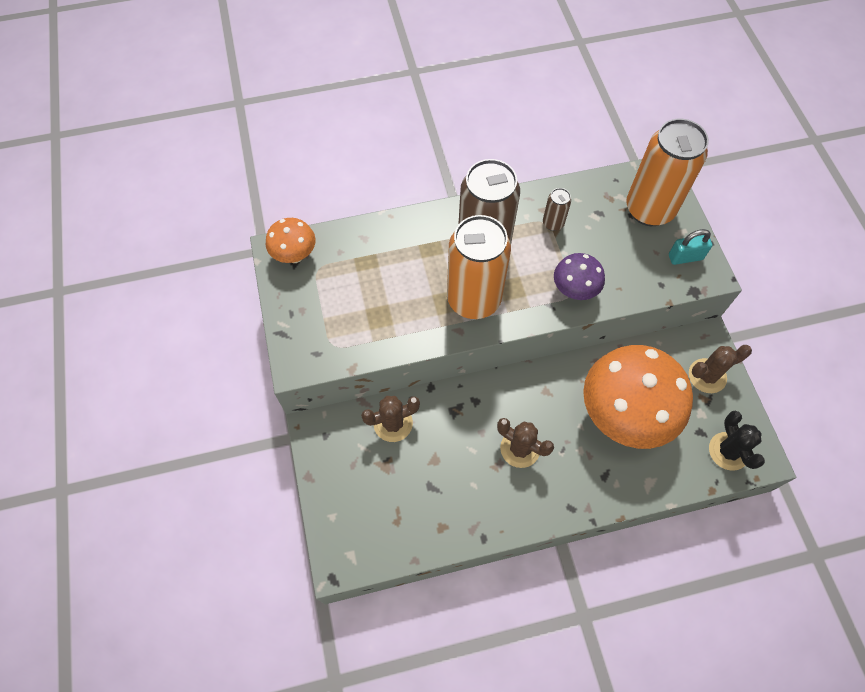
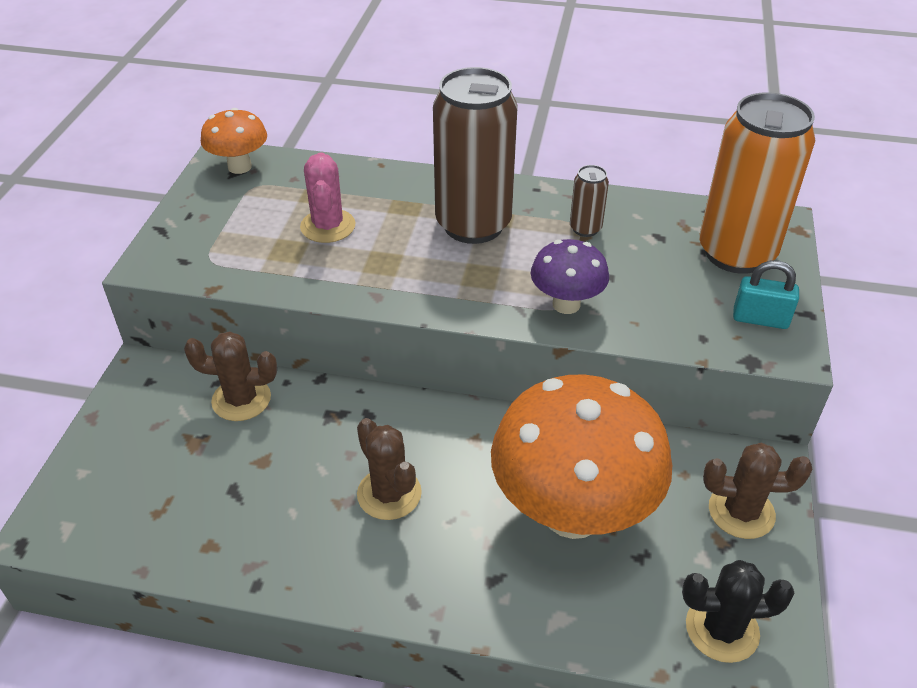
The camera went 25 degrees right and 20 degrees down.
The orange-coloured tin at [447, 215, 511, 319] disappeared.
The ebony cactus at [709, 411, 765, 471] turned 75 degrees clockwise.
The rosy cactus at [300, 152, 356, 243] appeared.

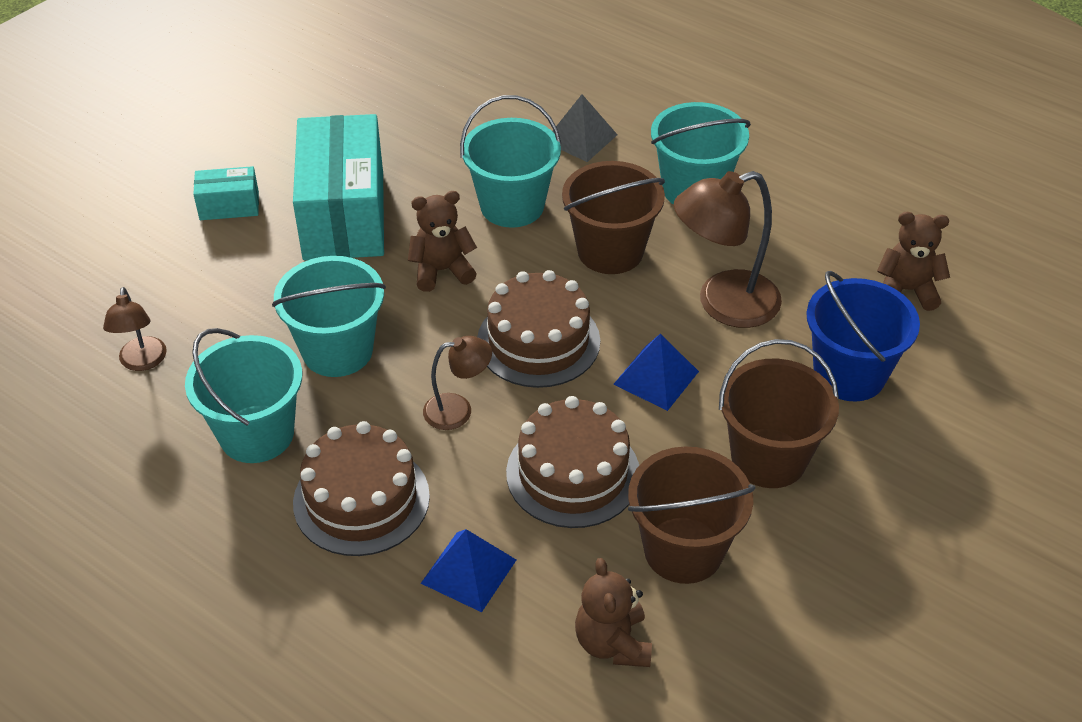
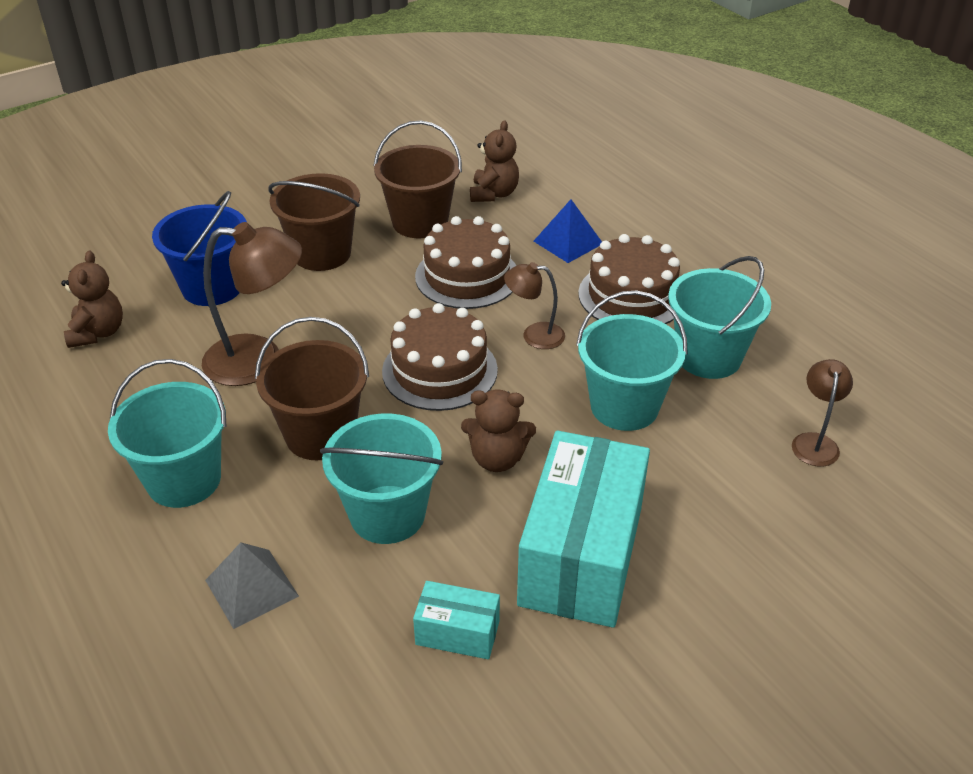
The camera went 160 degrees left and 5 degrees down.
The turquoise box moved from [193, 166, 259, 220] to [413, 581, 500, 659].
The brown teddy at [877, 212, 950, 311] turned 120 degrees counterclockwise.
The blue pyramid at [613, 334, 699, 411] disappeared.

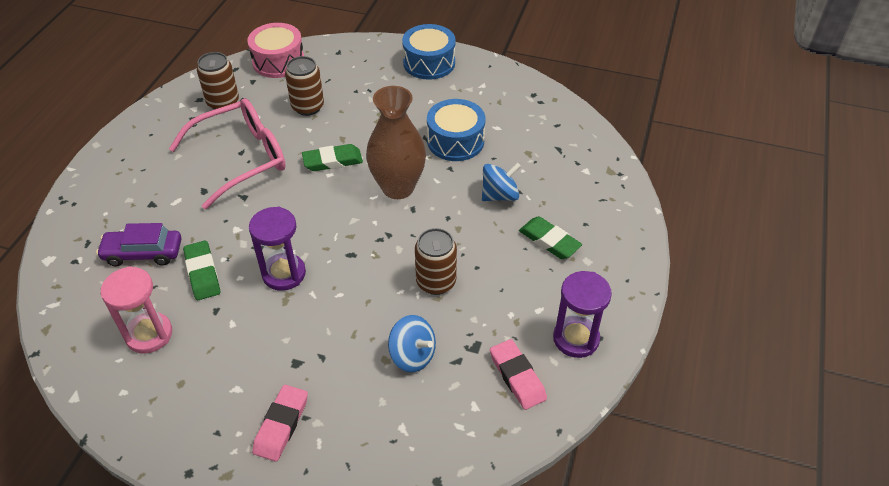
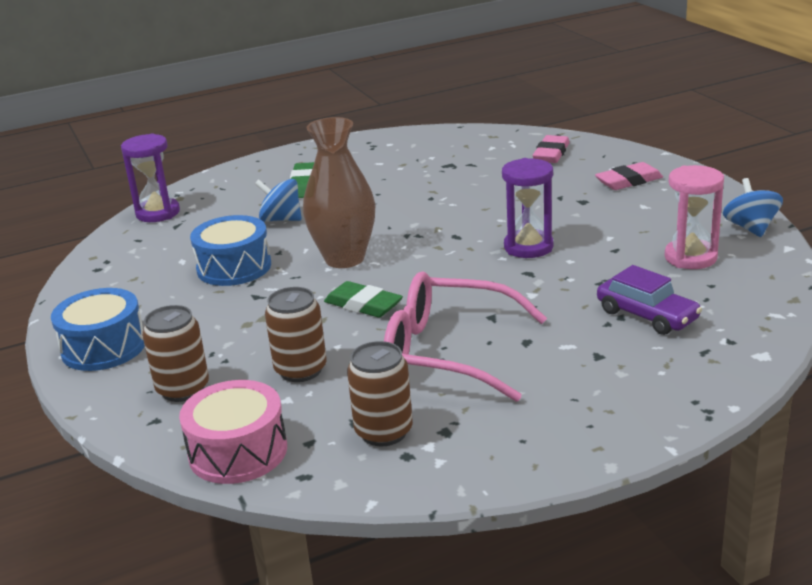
The camera went 130 degrees left and 20 degrees down.
The brown tin moved from [415, 228, 457, 295] to [142, 305, 209, 402].
The emerald eraser at [183, 241, 220, 300] disappeared.
The violet sand timer moved from [553, 271, 612, 358] to [121, 133, 180, 222].
The blue toy top moved from [388, 315, 436, 372] to [723, 178, 783, 237].
The rosy eraser moved from [490, 339, 547, 410] to [533, 135, 570, 163].

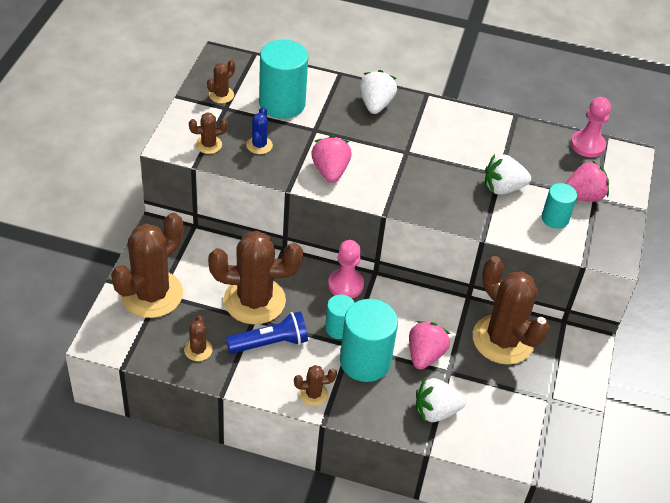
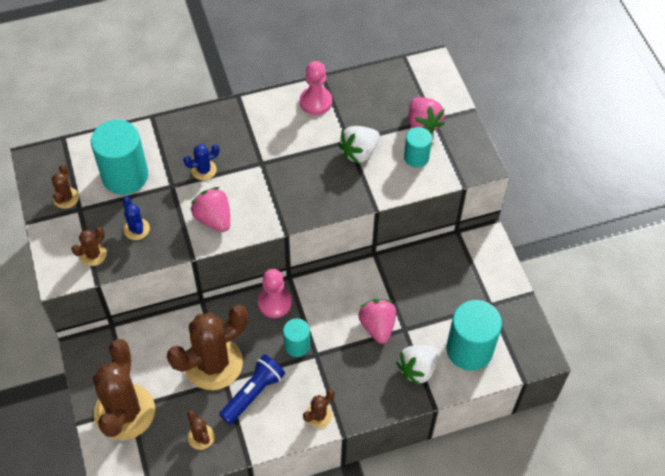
The camera went 30 degrees left and 10 degrees up.
The pure white toy strawberry at [359, 70, 397, 114] disappeared.
The rosy pawn moved from [571, 97, 611, 157] to [300, 61, 332, 115].
The rosy toy strawberry at [565, 161, 609, 202] turned 120 degrees clockwise.
The brown cactus at [473, 256, 550, 365] disappeared.
The turquoise cylinder shape moved from [340, 299, 398, 382] to [446, 300, 502, 371].
The blue cactus at [183, 144, 220, 180] appeared.

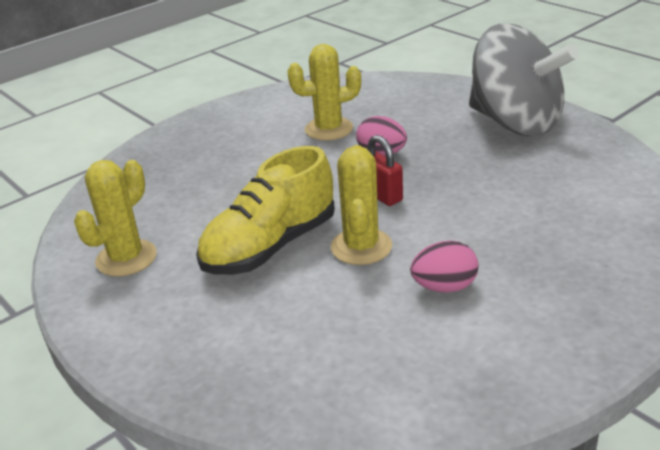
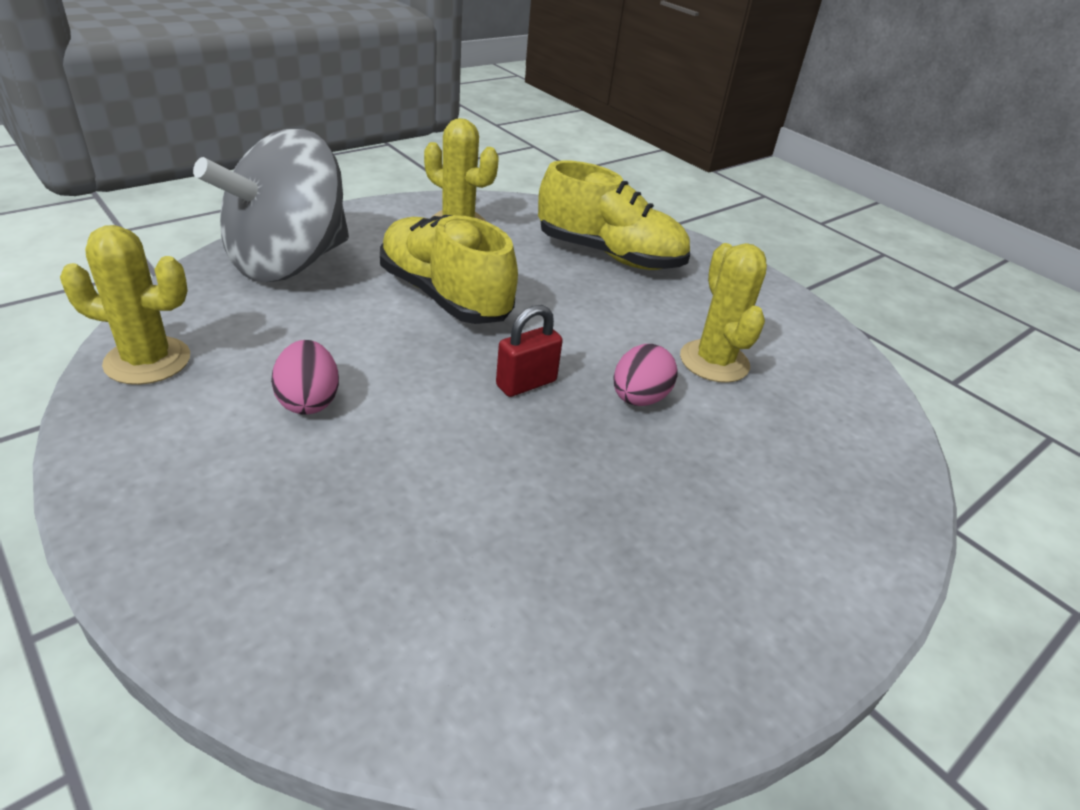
The camera went 85 degrees right and 5 degrees up.
The gray toy top moved from [469, 24, 579, 136] to [193, 129, 349, 282].
The golden cactus moved from [331, 145, 392, 265] to [60, 225, 190, 385].
The golden lace-up shoe at [538, 160, 690, 270] appeared.

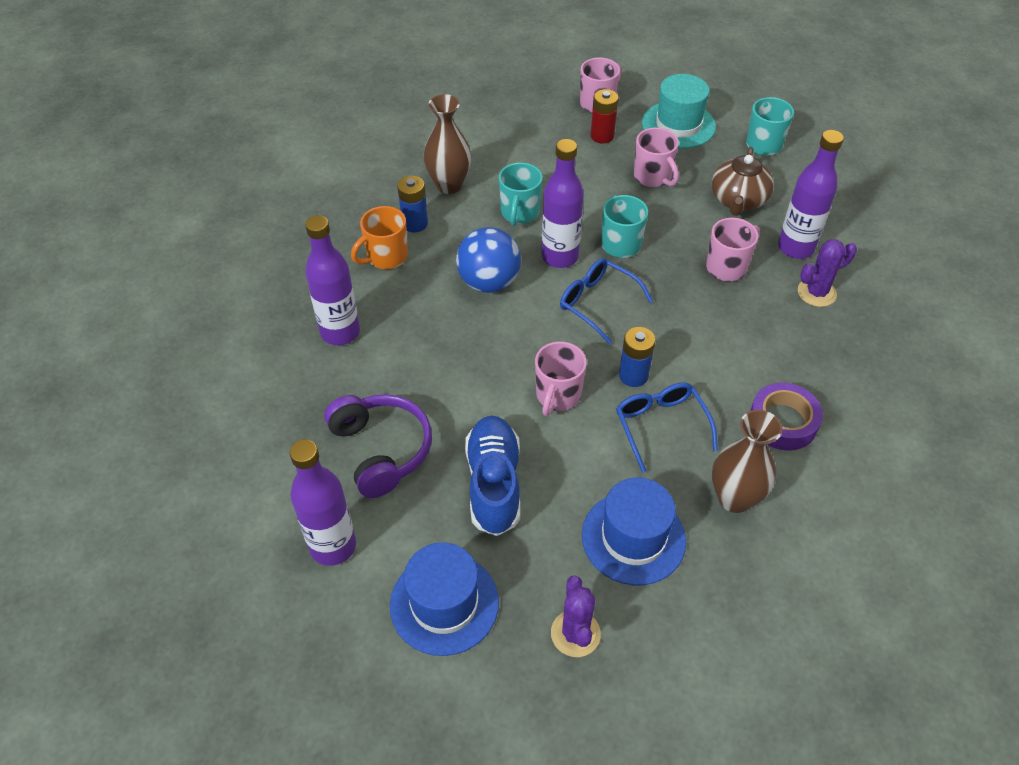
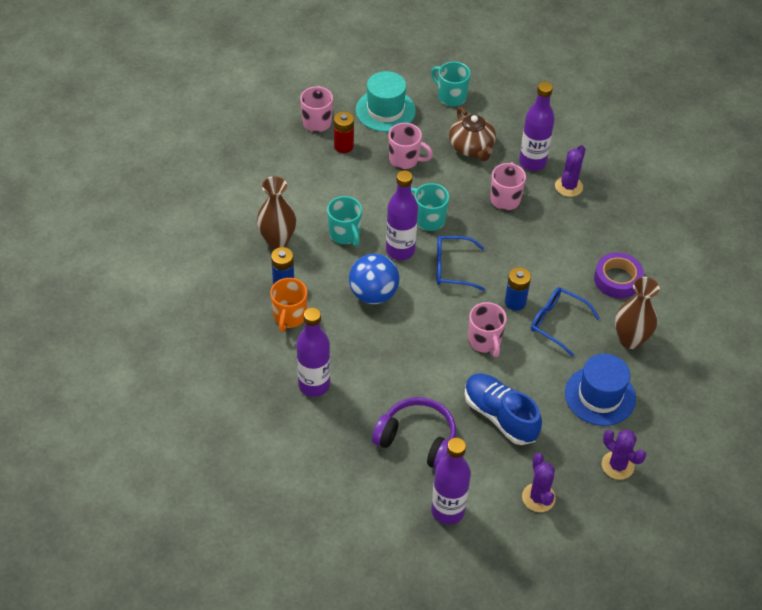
The camera went 40 degrees left and 0 degrees up.
The blue tall hat at [390, 542, 499, 656] was replaced by the violet cactus at [522, 453, 556, 512].

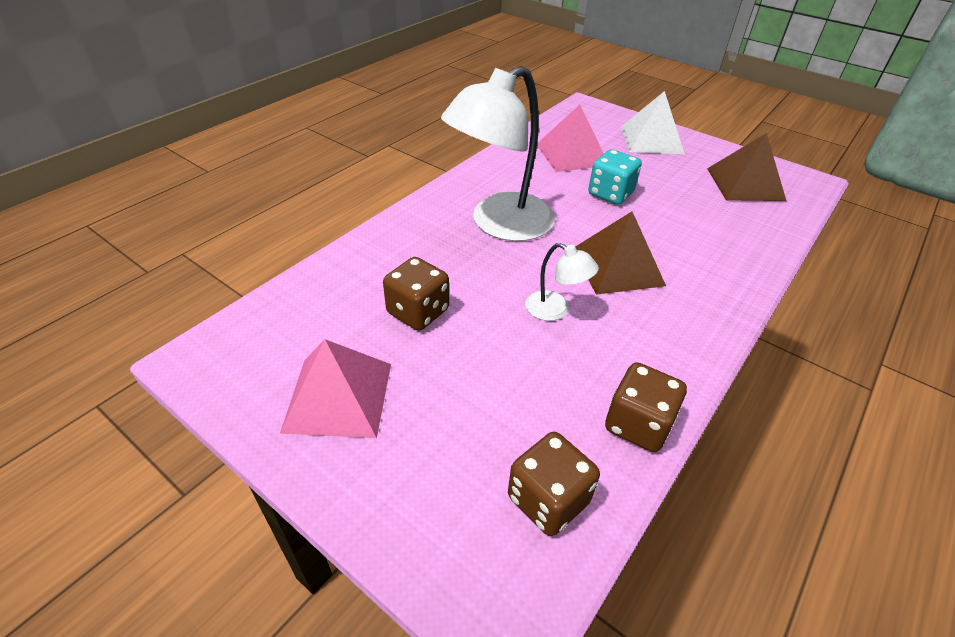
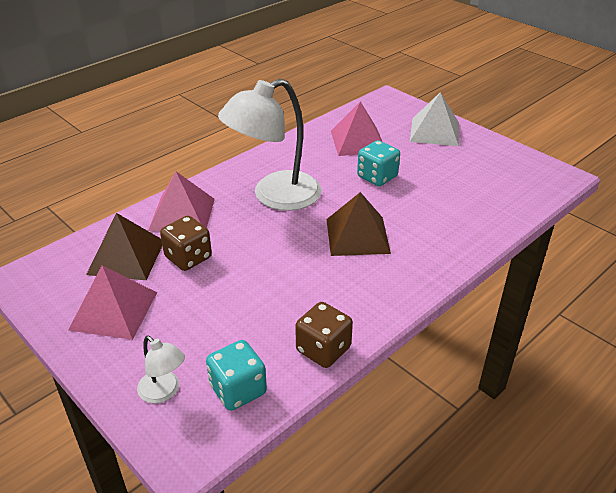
The camera went 10 degrees right and 5 degrees down.
The brown pyramid moved from [707, 133, 786, 201] to [86, 213, 162, 280].
The pure white lamp moved from [525, 243, 599, 321] to [137, 336, 185, 403].
The brown game die at [508, 432, 600, 536] became the turquoise game die at [206, 340, 267, 411].
The rosy pyramid at [148, 172, 215, 231] appeared.

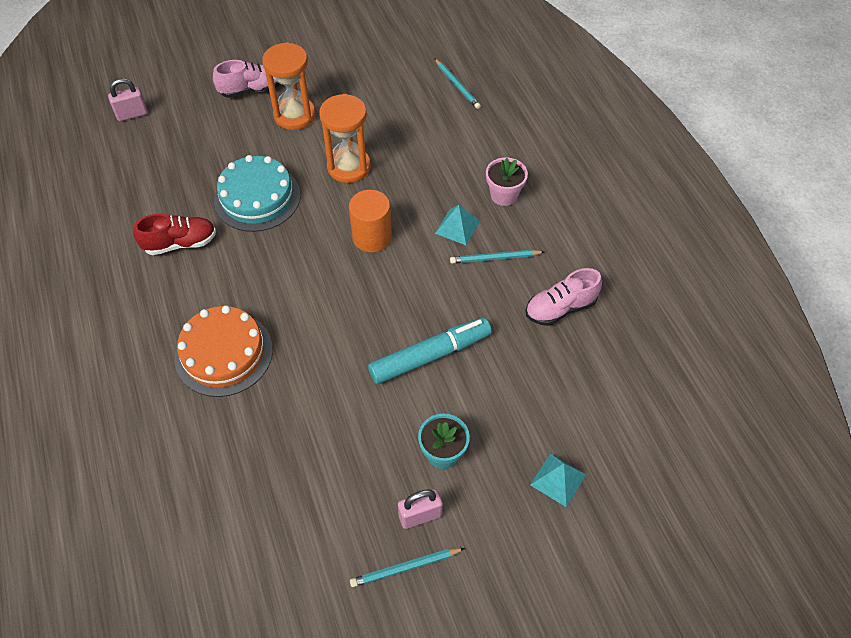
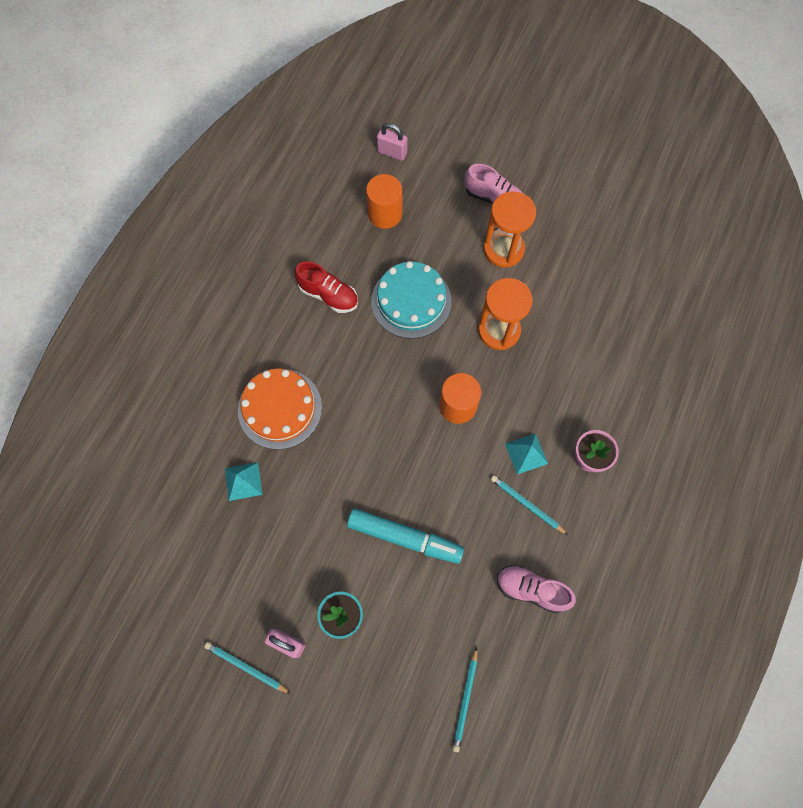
The camera went 45 degrees right and 15 degrees up.
The turquoise wooden pencil moved from [434, 58, 481, 109] to [452, 647, 477, 752].
The turquoise pyramid moved from [530, 453, 586, 507] to [225, 462, 263, 501].
The orange-coloured cylinder shape at [366, 174, 402, 229] appeared.

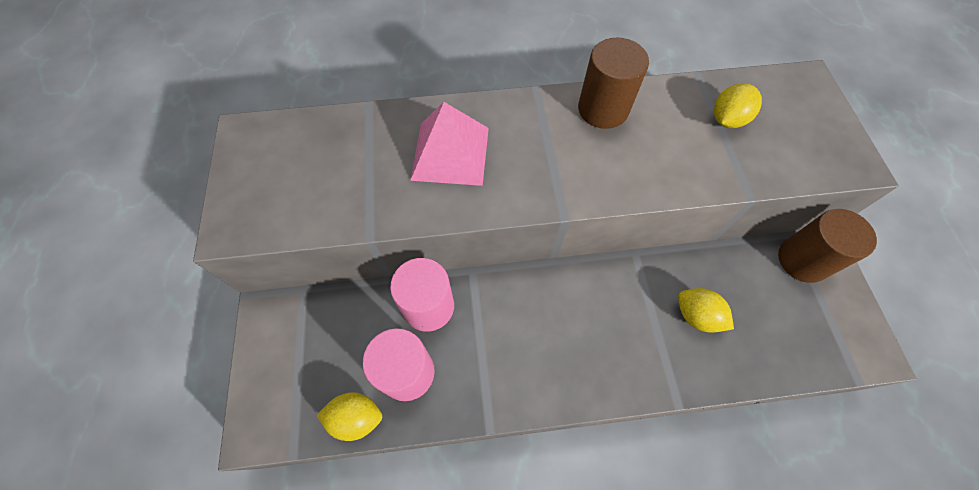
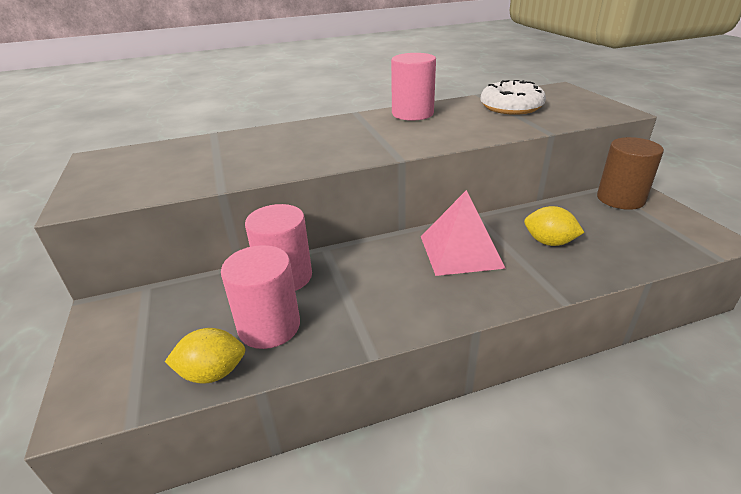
The camera went 10 degrees left and 30 degrees down.
The brown cylinder shape at [578, 38, 649, 129] became the rosy cylinder shape at [391, 53, 436, 121].
The golden toy lemon at [714, 83, 762, 128] was replaced by the pure white doughnut at [480, 80, 546, 115].
The rosy pyramid moved from [410, 102, 489, 186] to [421, 190, 506, 276].

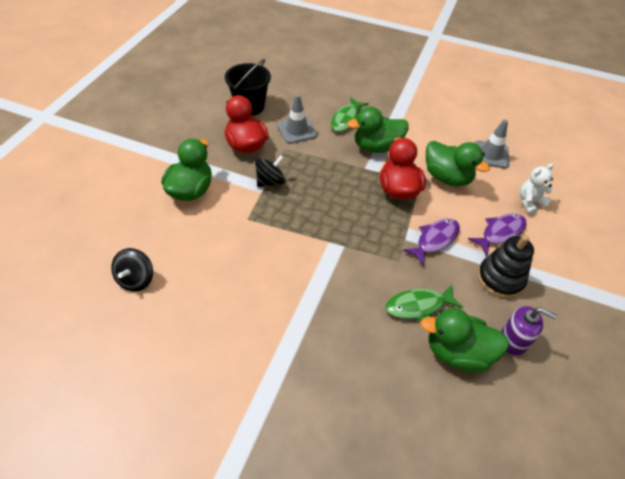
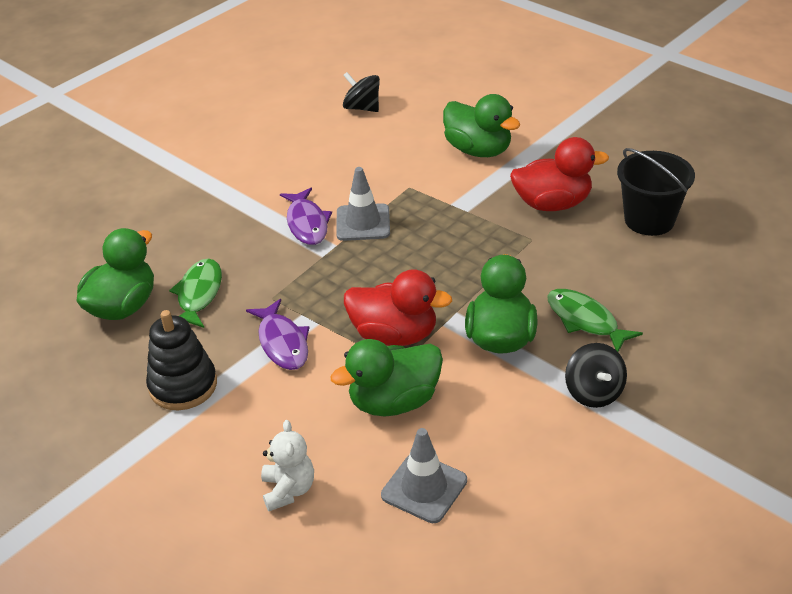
The camera went 115 degrees right and 10 degrees down.
The gray traffic cone moved from [277, 94, 317, 144] to [336, 167, 390, 241].
The ebony toy top moved from [255, 155, 285, 187] to [565, 343, 627, 408].
The violet toy fish moved from [468, 213, 527, 256] to [280, 188, 332, 245].
The violet soap dispenser at [501, 306, 557, 355] disappeared.

